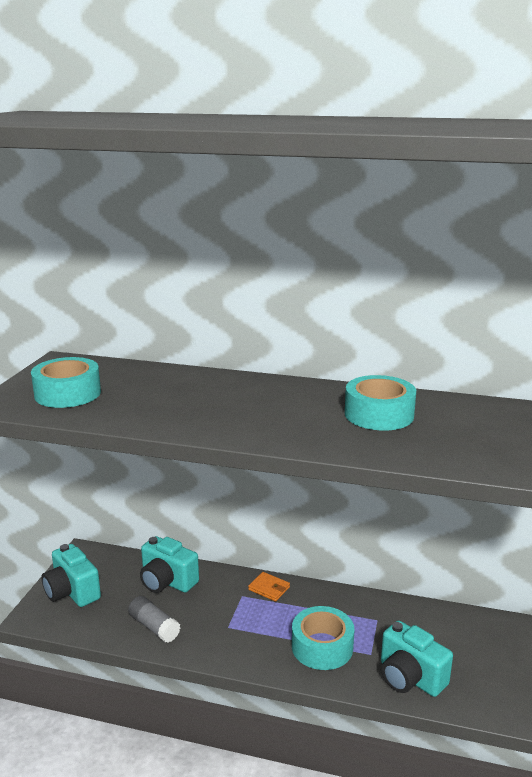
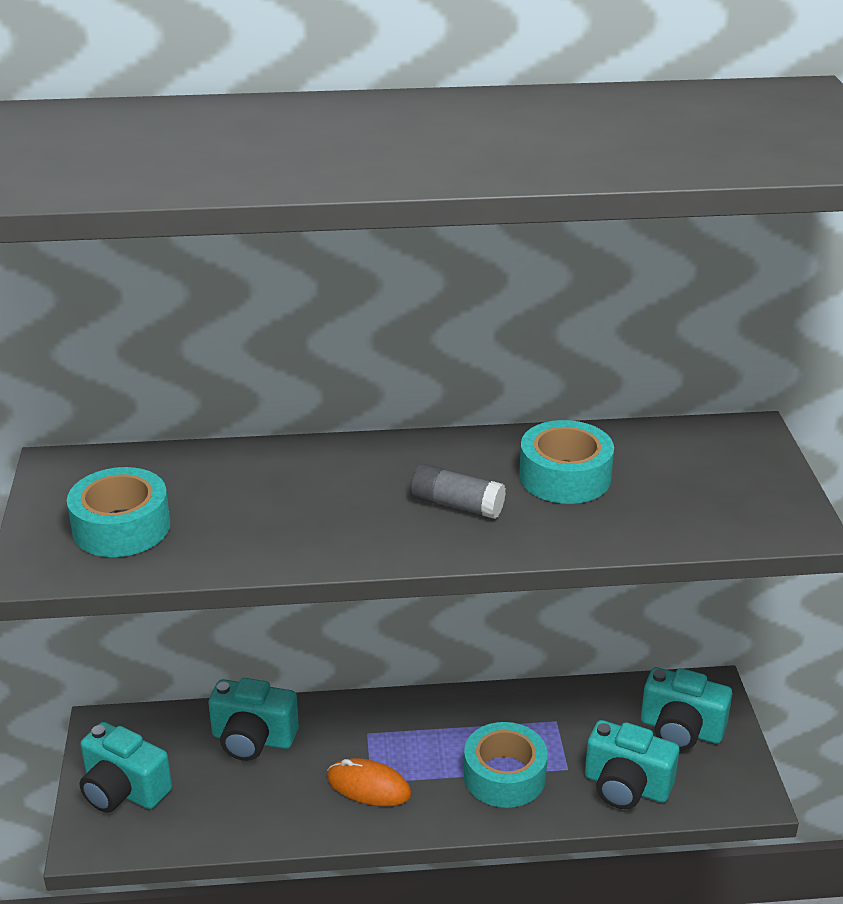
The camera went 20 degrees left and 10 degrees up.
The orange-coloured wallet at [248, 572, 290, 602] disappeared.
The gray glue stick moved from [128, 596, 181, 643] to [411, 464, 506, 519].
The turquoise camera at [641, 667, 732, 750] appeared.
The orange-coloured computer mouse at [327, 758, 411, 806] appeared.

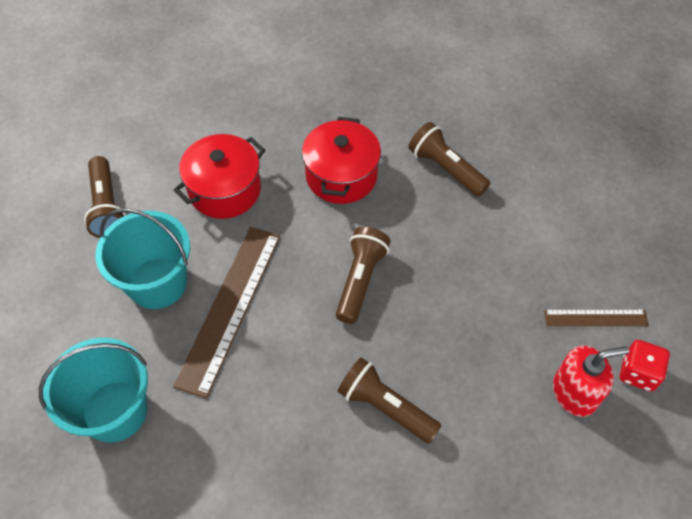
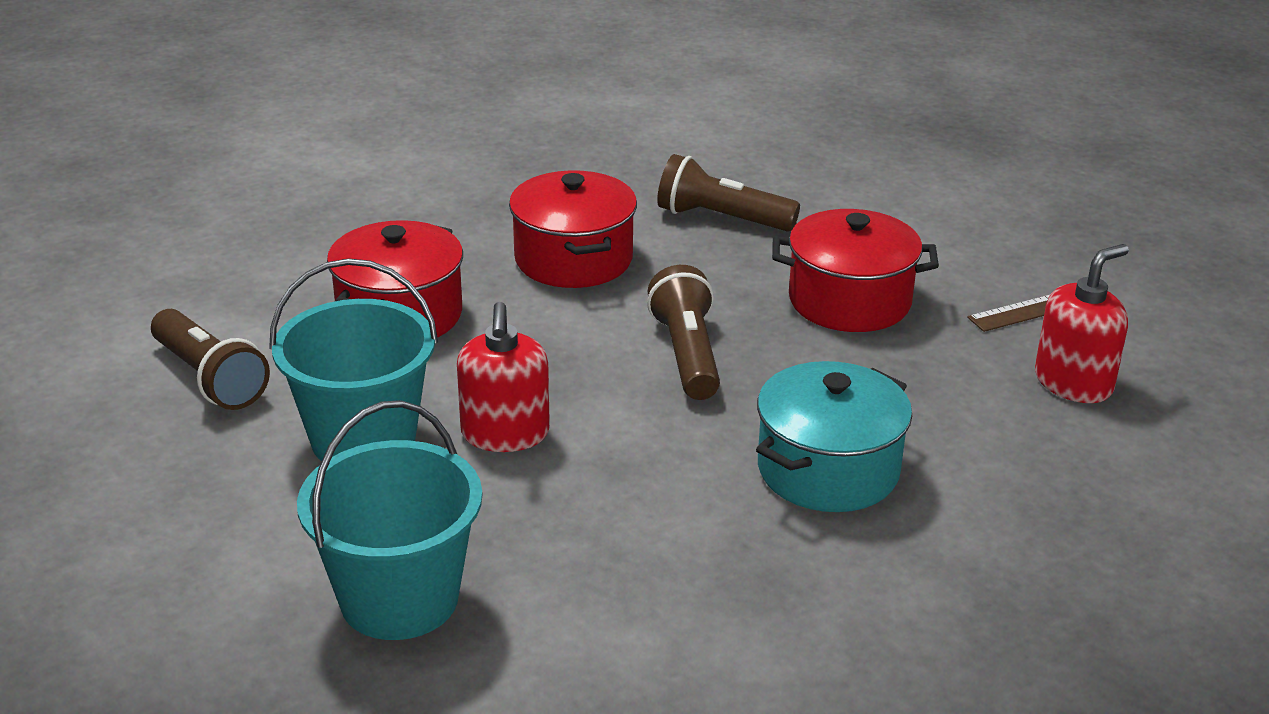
The camera went 25 degrees left and 25 degrees down.
The brown ruler at [173, 227, 280, 398] was replaced by the crimson soap dispenser at [457, 302, 550, 452].
The crimson game die at [620, 340, 670, 391] disappeared.
The brown torch at [338, 357, 441, 444] was replaced by the turquoise cooking pot at [756, 361, 912, 512].
The crimson cooking pot at [772, 209, 939, 332] appeared.

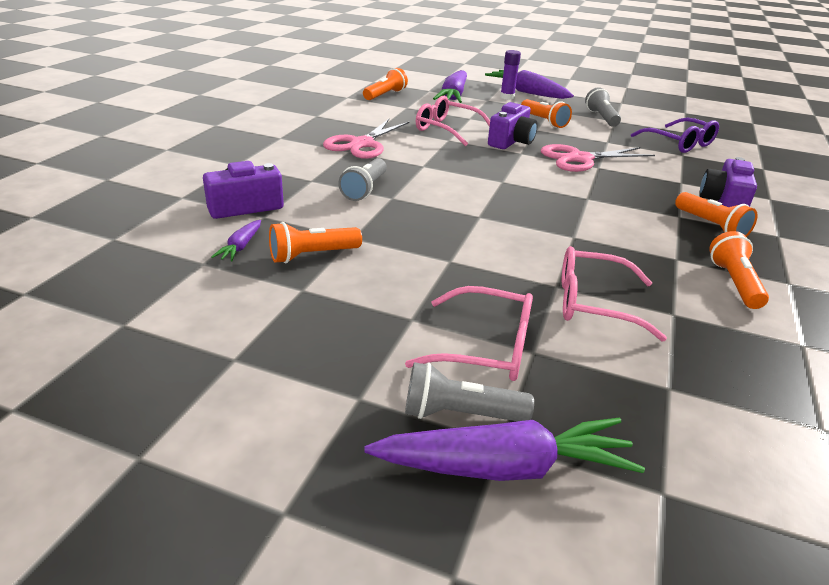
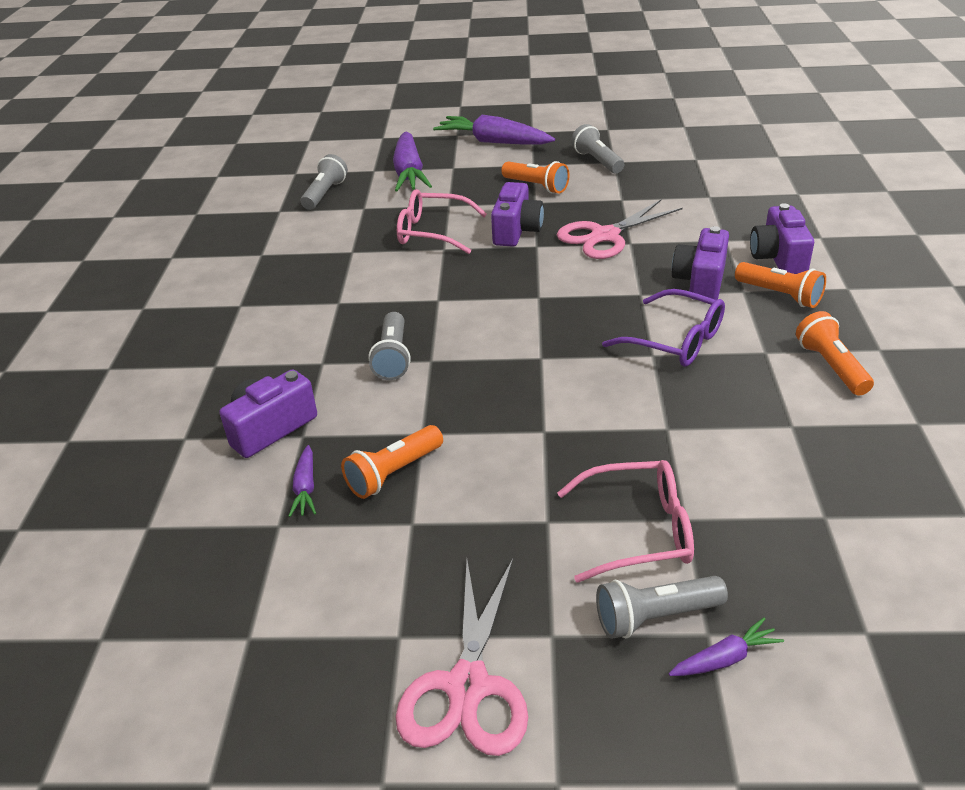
The camera went 15 degrees left and 5 degrees up.
The violet glue stick at [500, 50, 521, 100] disappeared.
The orange-coloured torch at [363, 68, 408, 100] became the gray torch at [301, 154, 348, 210].
The violet spectacles moved from [631, 118, 719, 153] to [602, 289, 725, 367].
The rosy shears moved from [323, 119, 410, 159] to [395, 559, 528, 756].
The rosy spectacles at [562, 246, 667, 342] disappeared.
The violet root vegetable at [364, 418, 645, 481] changed to 0.47 times the size.
The violet camera at [672, 226, 729, 300] appeared.

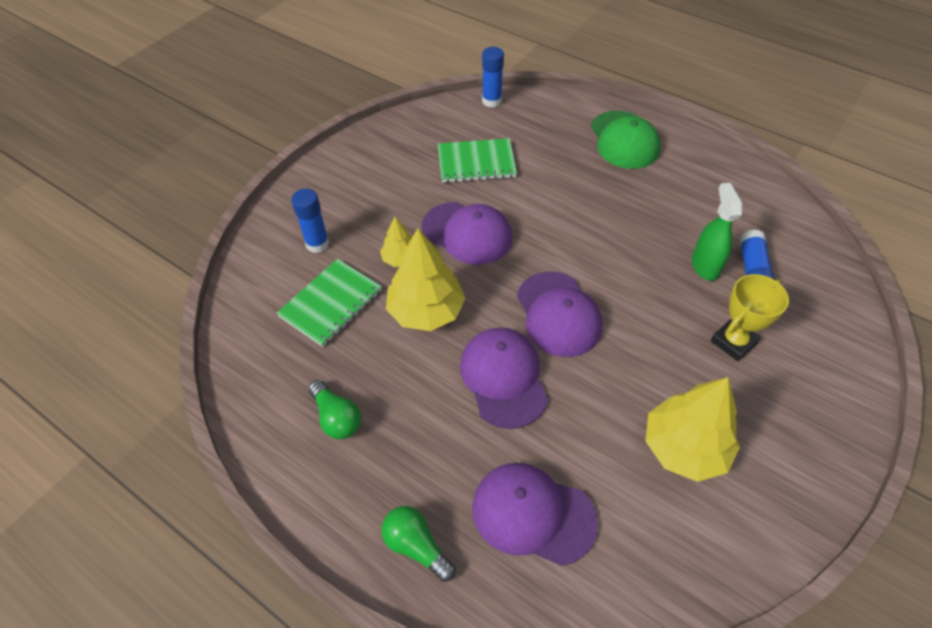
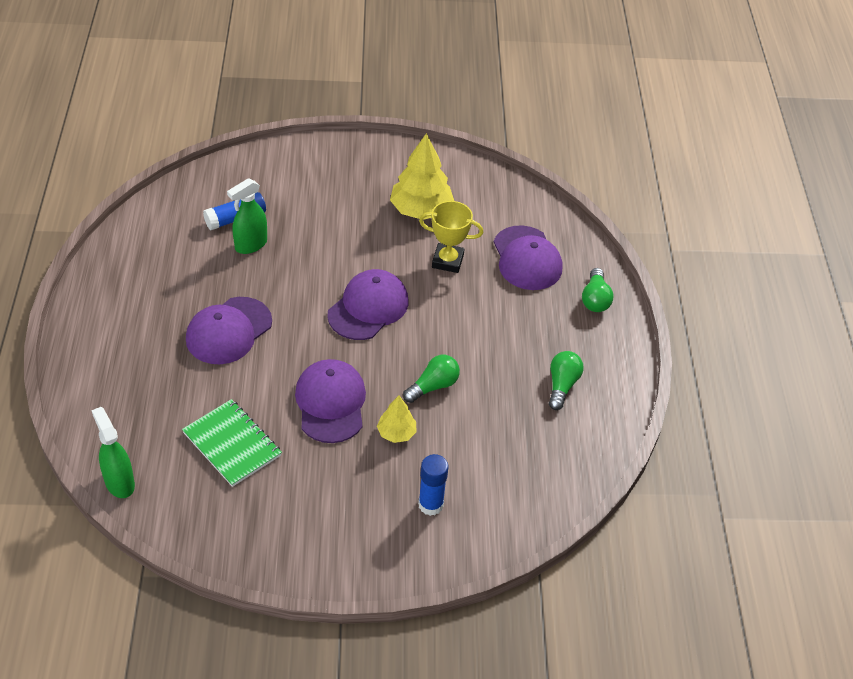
The camera went 130 degrees left and 5 degrees down.
The blue glue stick at [482, 47, 504, 107] was replaced by the emerald spray cleaner at [91, 407, 135, 498].
The emerald peaked cap at [591, 111, 661, 169] disappeared.
The golden tree at [386, 228, 466, 331] was replaced by the emerald lightbulb at [403, 355, 460, 403].
The emerald notebook at [276, 259, 382, 347] disappeared.
The golden trophy moved from [711, 274, 789, 361] to [419, 201, 483, 273].
The violet peaked cap moved from [460, 327, 548, 429] to [186, 297, 272, 364].

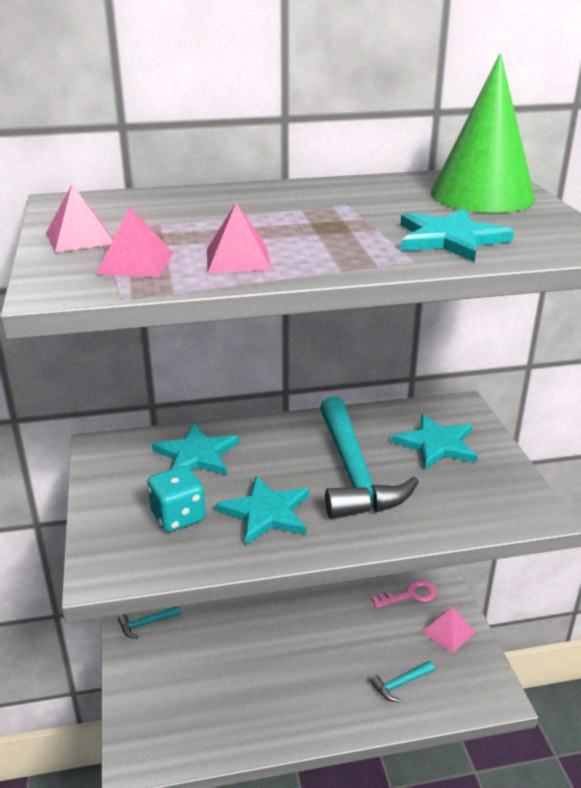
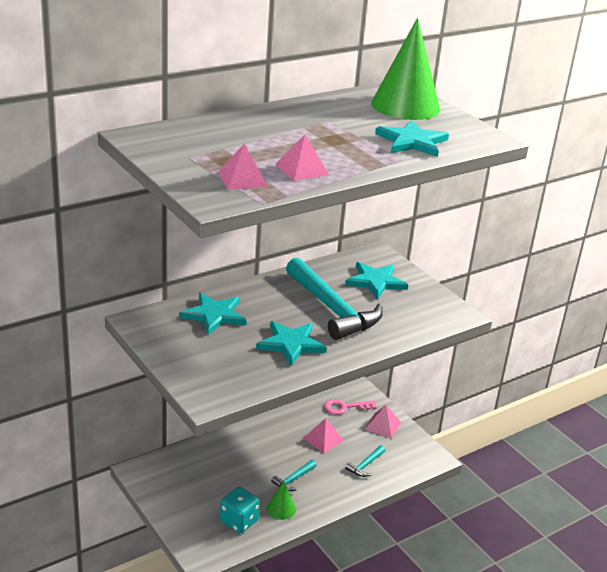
The camera went 25 degrees left and 0 degrees up.
The rosy pyramid moved from [46, 184, 113, 252] to [303, 418, 344, 453].
The turquoise game die moved from [147, 466, 206, 532] to [220, 487, 260, 533].
The rosy door key at [371, 580, 437, 609] turned 150 degrees counterclockwise.
The turquoise claw hammer moved from [118, 606, 181, 639] to [271, 460, 317, 491].
The emerald cone at [267, 481, 296, 520] appeared.

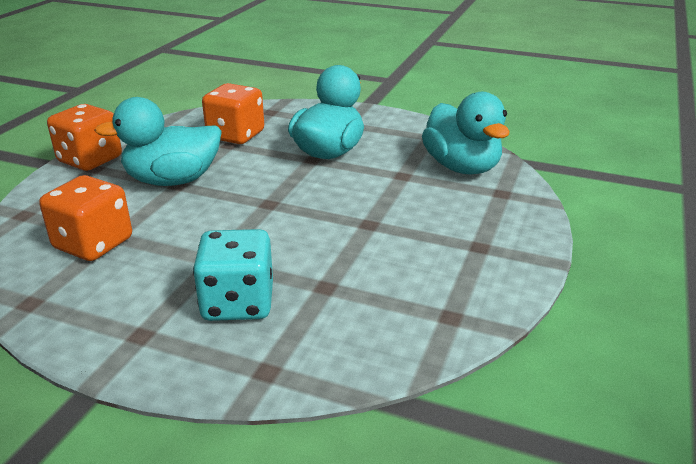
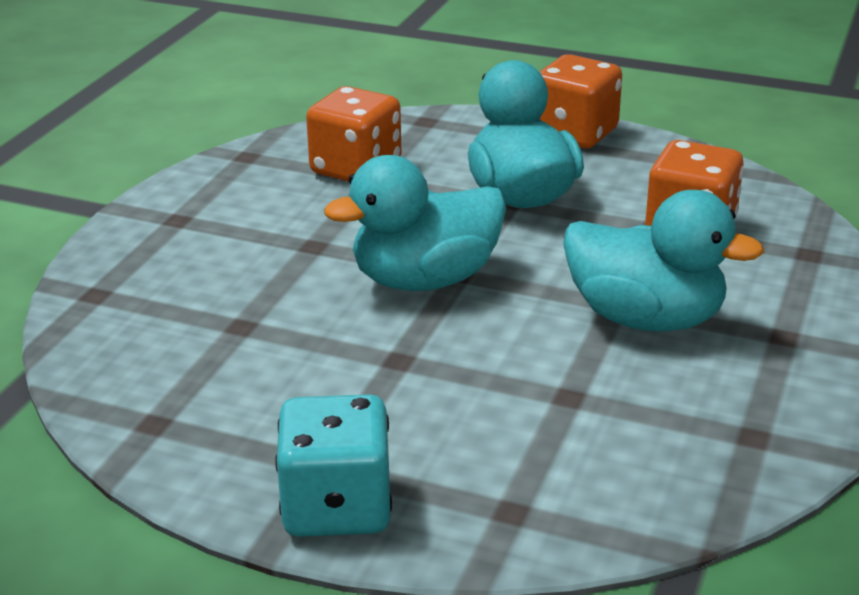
The camera went 90 degrees right and 0 degrees up.
The turquoise duck moved from [422, 92, 509, 175] to [324, 155, 506, 291].
The turquoise game die moved from [193, 229, 273, 321] to [275, 394, 392, 537].

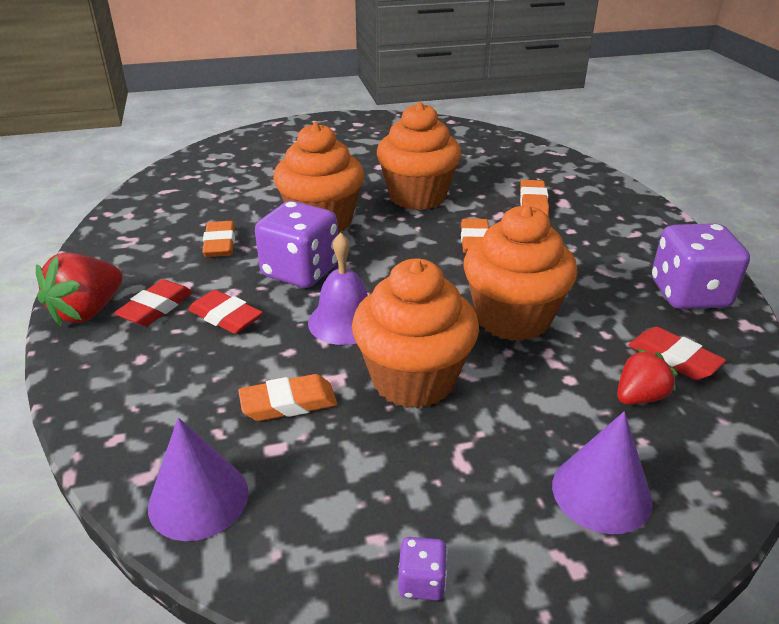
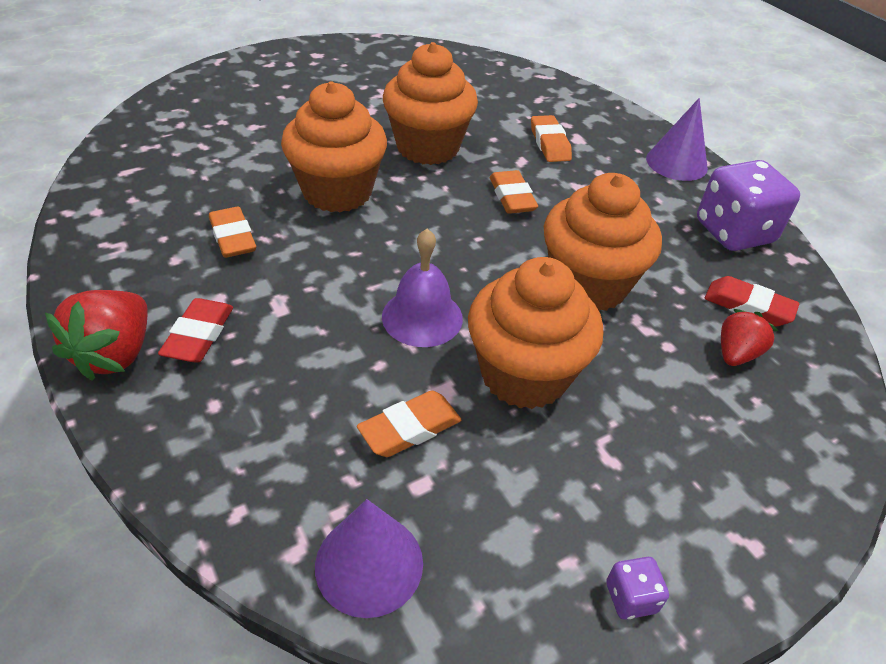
The camera went 20 degrees left and 10 degrees up.
The violet game die at [255, 201, 338, 288] disappeared.
The crimson eraser at [188, 290, 263, 334] disappeared.
The violet cone moved from [552, 412, 653, 534] to [646, 98, 708, 181].

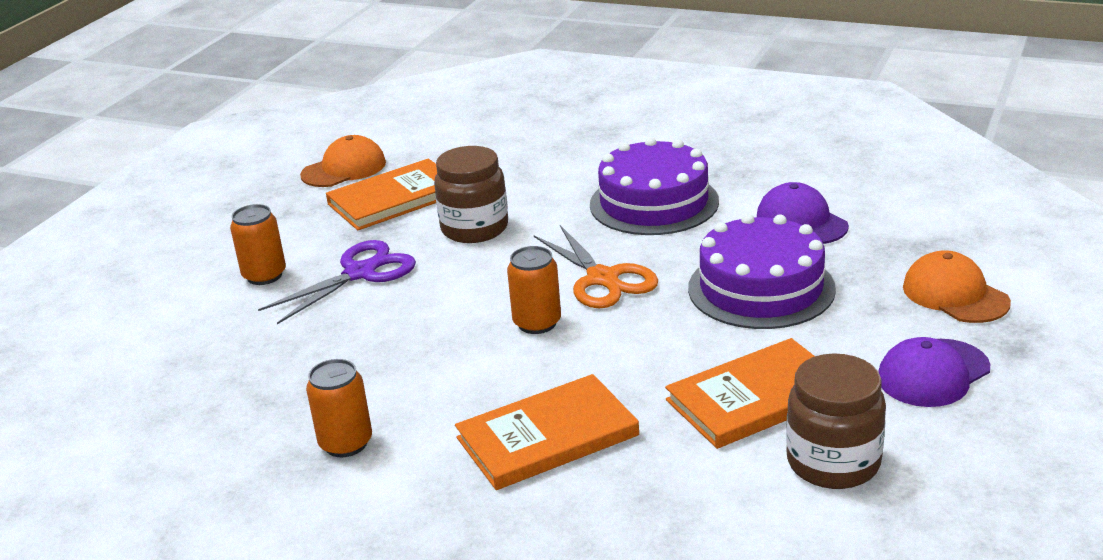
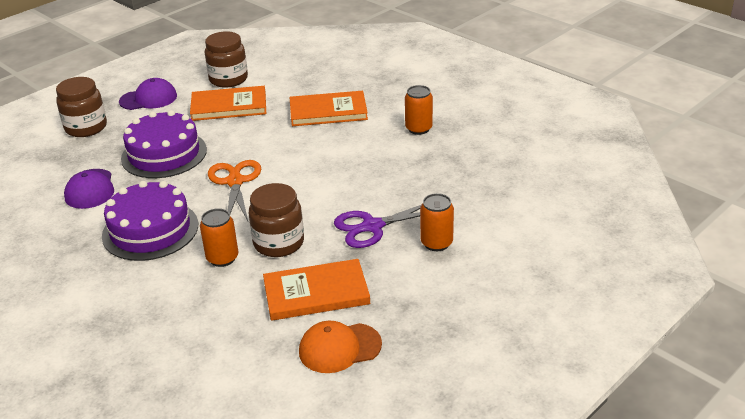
The camera went 160 degrees left and 5 degrees up.
The orange-coloured tin moved from [507, 246, 561, 334] to [200, 208, 238, 267].
The orange-coloured peaked cap at [903, 250, 1011, 323] was replaced by the brown jam jar at [56, 77, 107, 137].

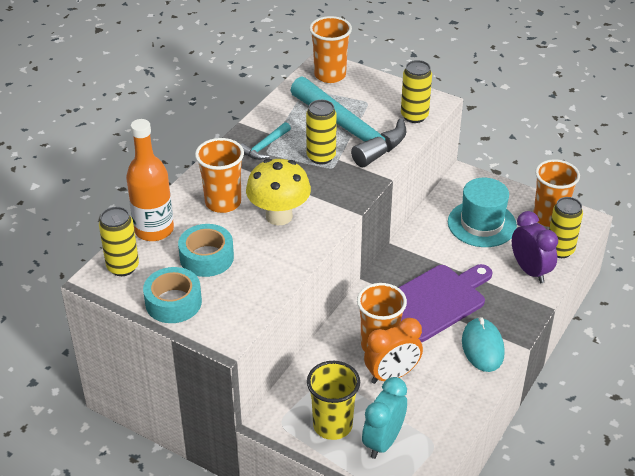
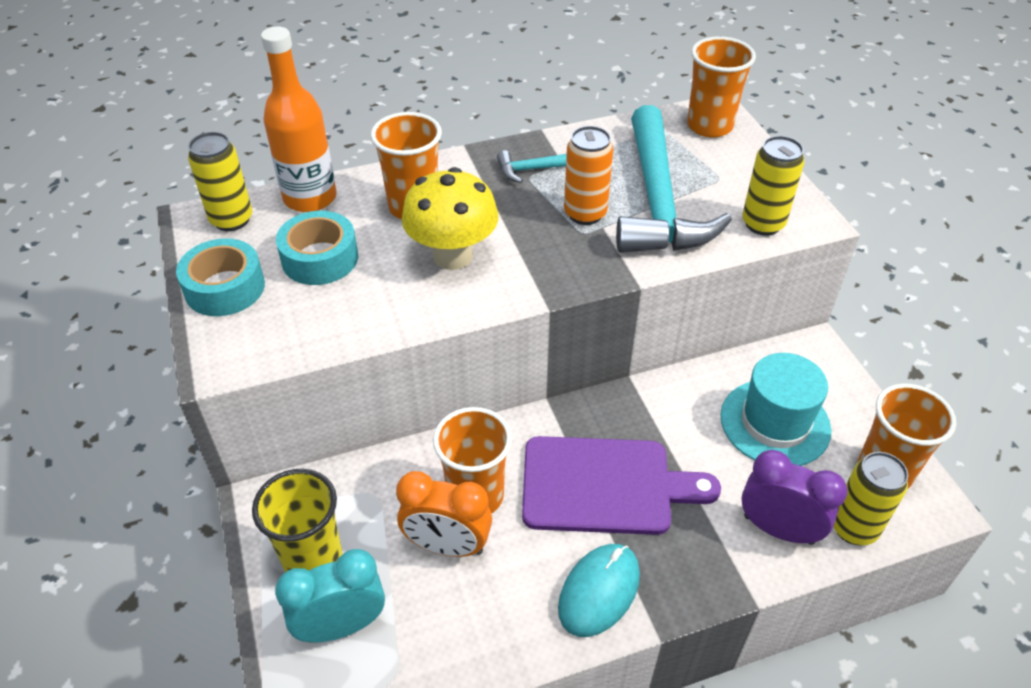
The camera went 40 degrees right and 5 degrees up.
The golden tin at [306, 100, 337, 164] became the orange-coloured tin at [564, 126, 613, 225].
The violet clock at [512, 211, 558, 283] turned 75 degrees counterclockwise.

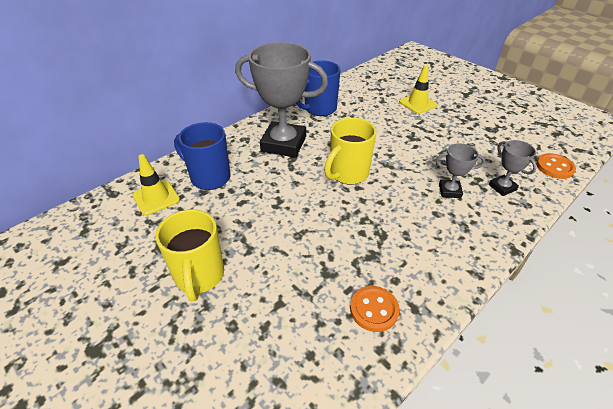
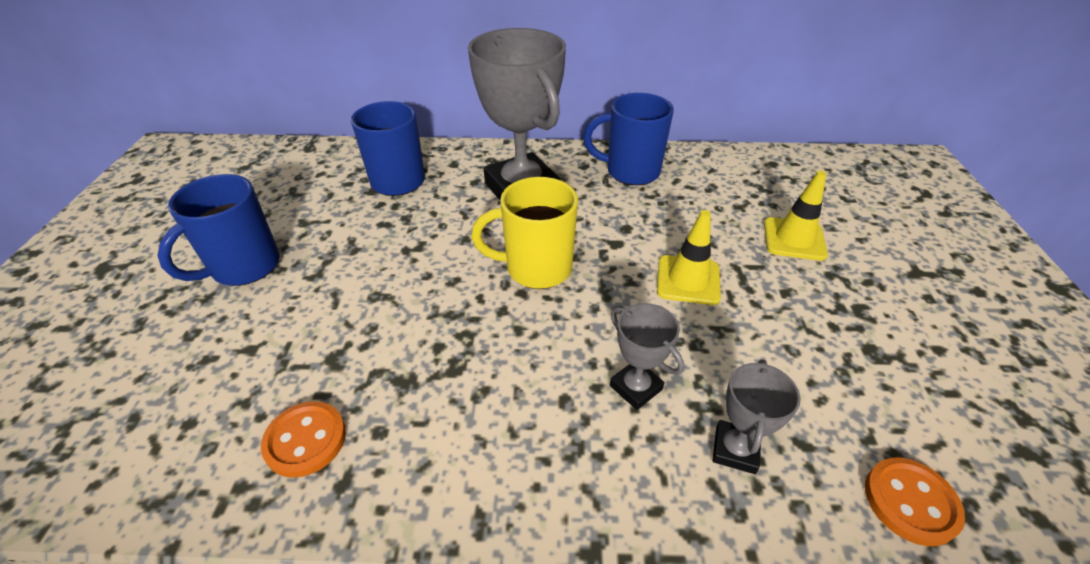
The camera went 45 degrees right and 0 degrees up.
The golden traffic cone moved from [133, 154, 180, 215] to [657, 210, 721, 305].
The golden coffee mug at [156, 209, 224, 302] became the blue coffee mug at [157, 174, 280, 286].

